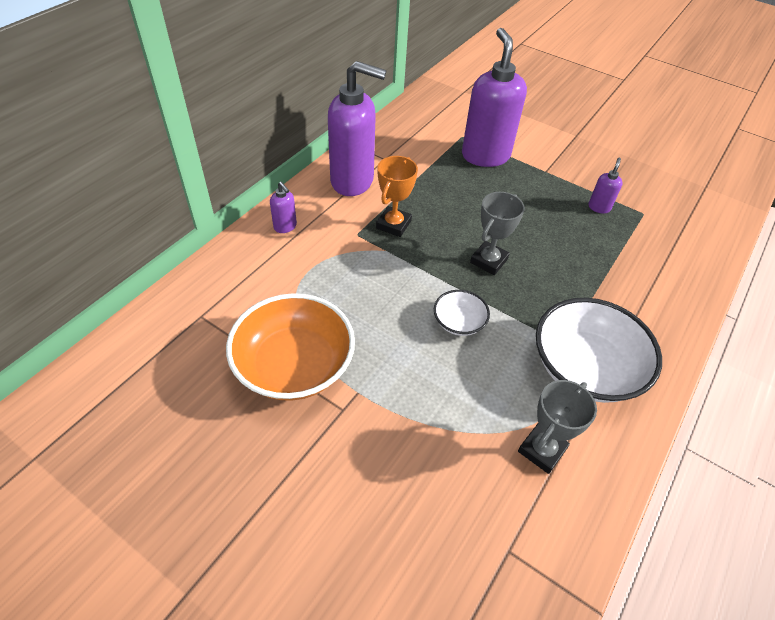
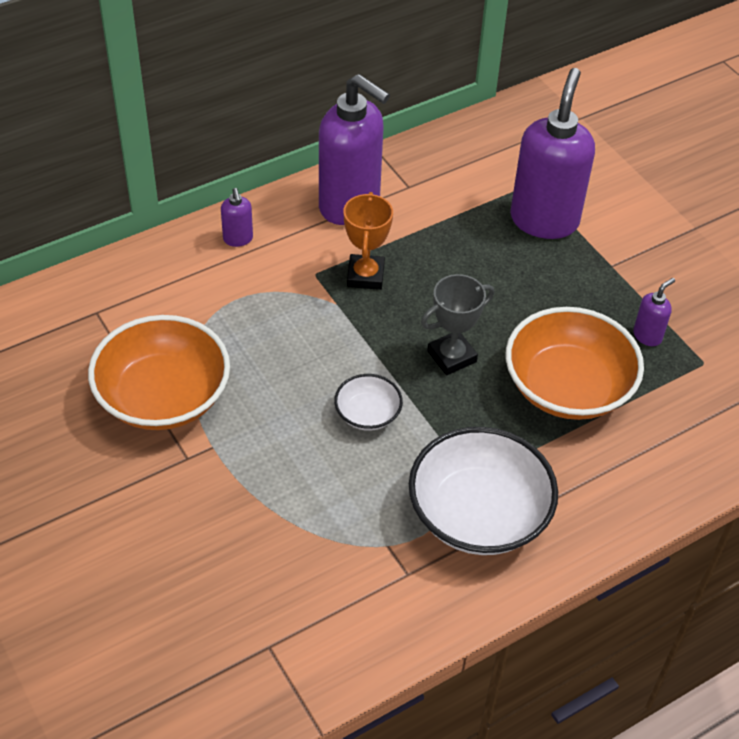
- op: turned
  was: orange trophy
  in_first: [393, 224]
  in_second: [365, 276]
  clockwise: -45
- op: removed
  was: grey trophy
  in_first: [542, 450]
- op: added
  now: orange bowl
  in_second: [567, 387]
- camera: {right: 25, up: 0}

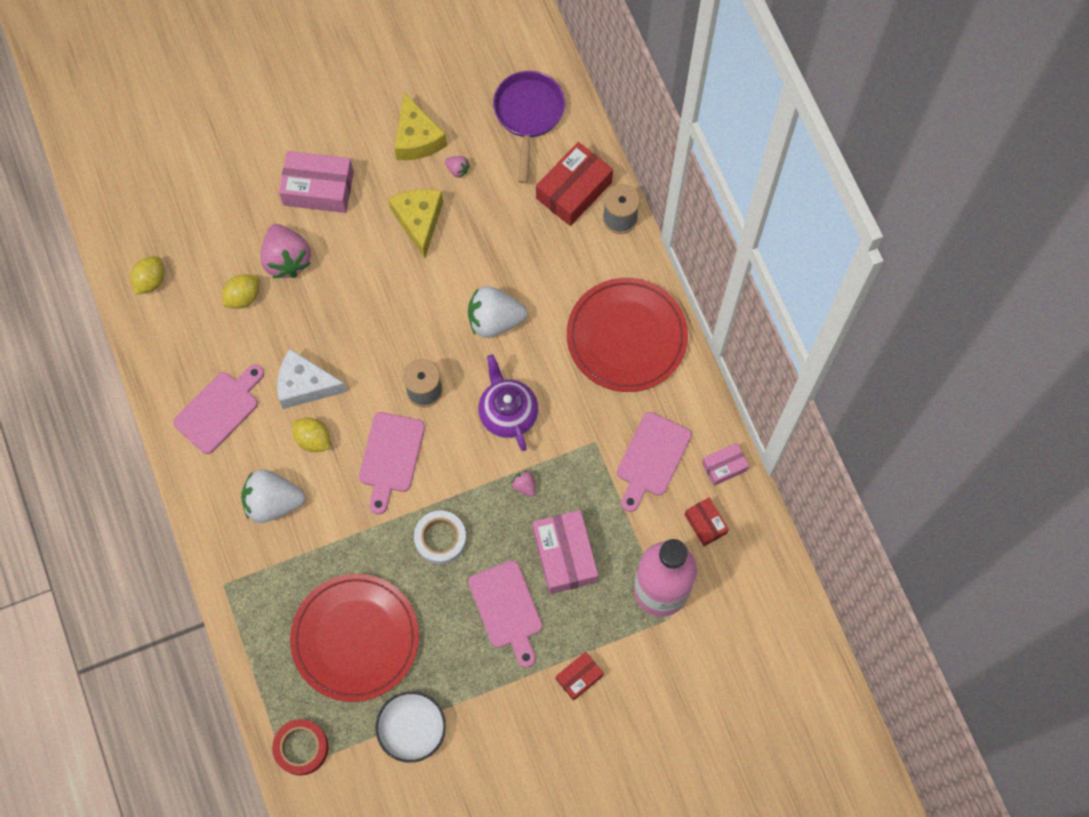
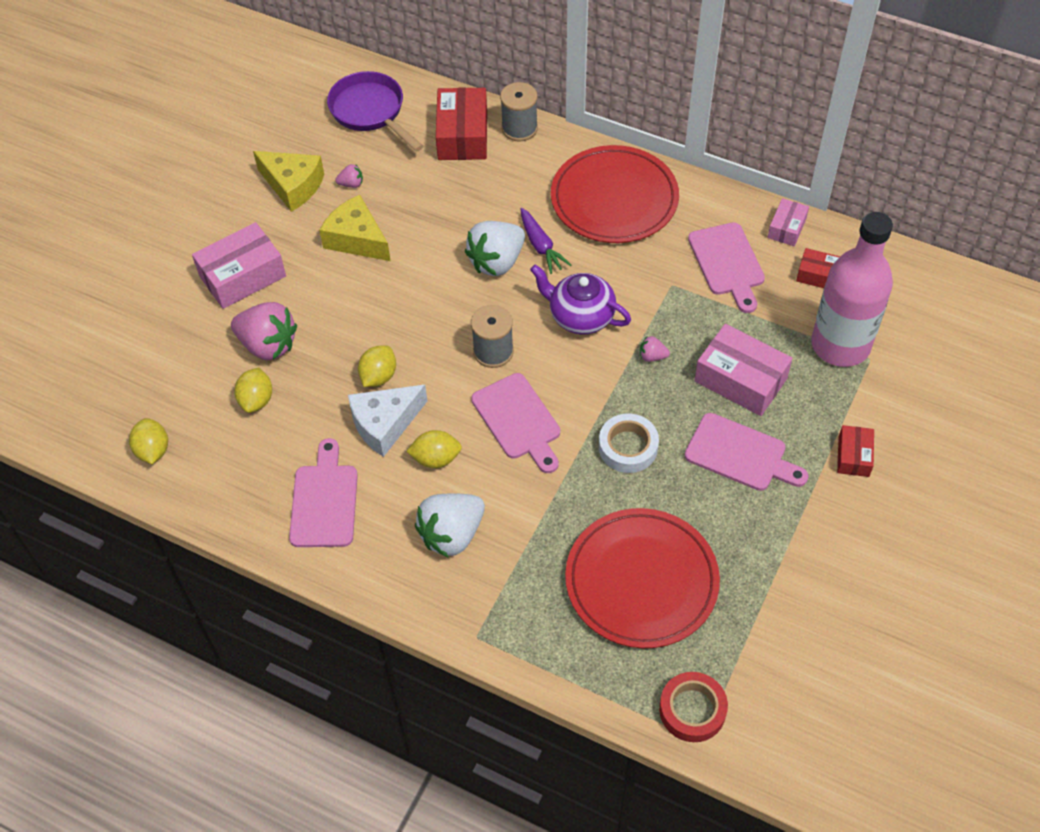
- op: removed
  was: white bowl
  in_first: [412, 729]
- op: added
  now: yellow lemon
  in_second: [378, 376]
- op: added
  now: purple carrot
  in_second: [541, 246]
- camera: {right: -40, up: -15}

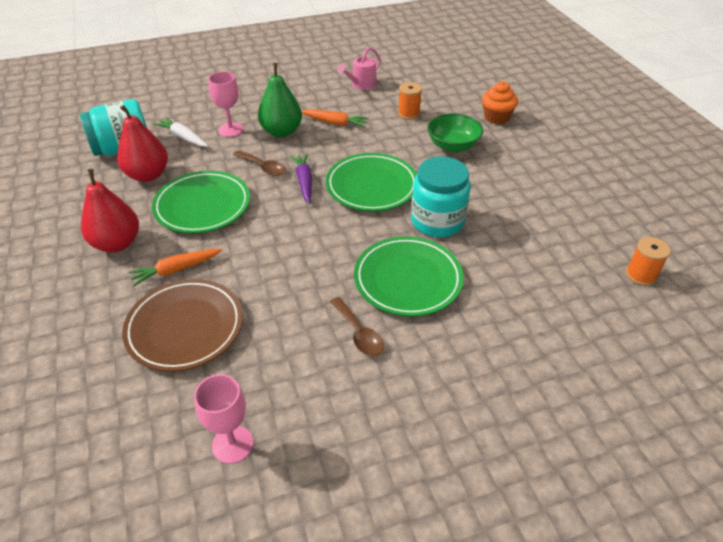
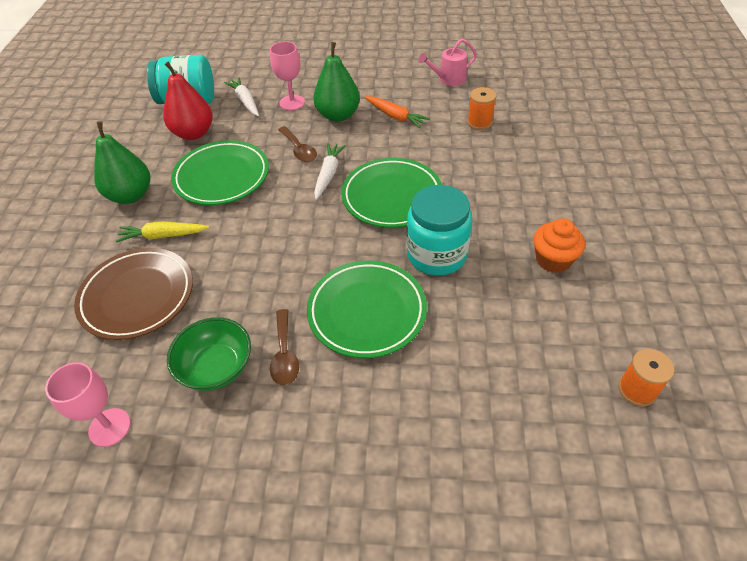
- op: recoloured
  was: red pear
  now: green pear
  in_first: [117, 243]
  in_second: [131, 195]
- op: recoloured
  was: orange carrot
  now: yellow carrot
  in_first: [176, 270]
  in_second: [163, 236]
- op: recoloured
  was: purple carrot
  now: white carrot
  in_first: [304, 181]
  in_second: [328, 174]
- op: moved
  was: green bowl
  in_first: [453, 146]
  in_second: [216, 367]
- op: moved
  was: orange cupcake
  in_first: [496, 117]
  in_second: [553, 260]
- camera: {right: 25, up: 5}

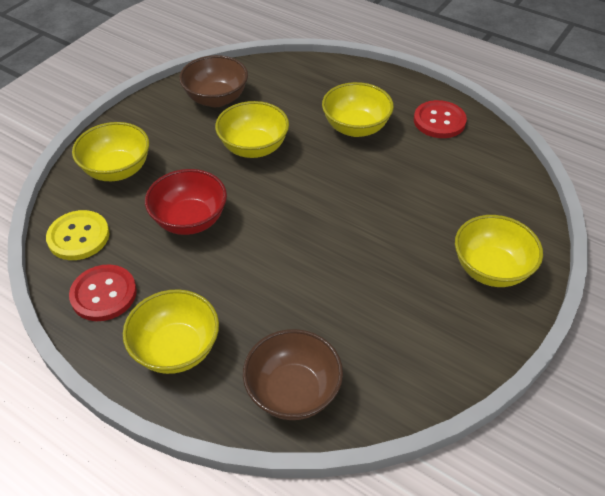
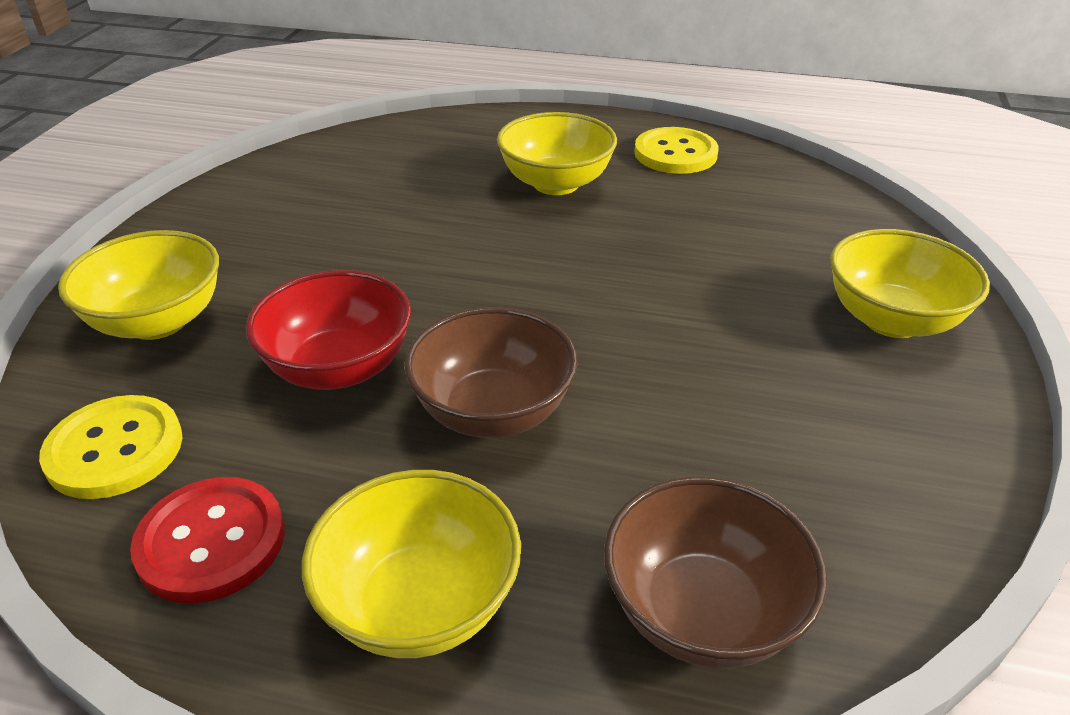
- op: moved
  was: brown bowl
  in_first: [216, 99]
  in_second: [493, 412]
- op: removed
  was: yellow bowl
  in_first: [253, 148]
- op: recoloured
  was: red button
  now: yellow button
  in_first: [439, 121]
  in_second: [675, 154]
- camera: {right: -20, up: -10}

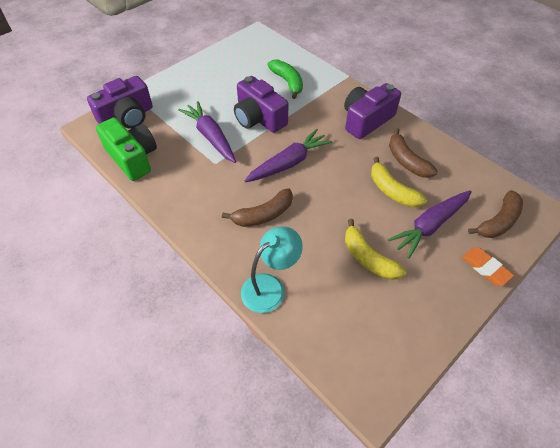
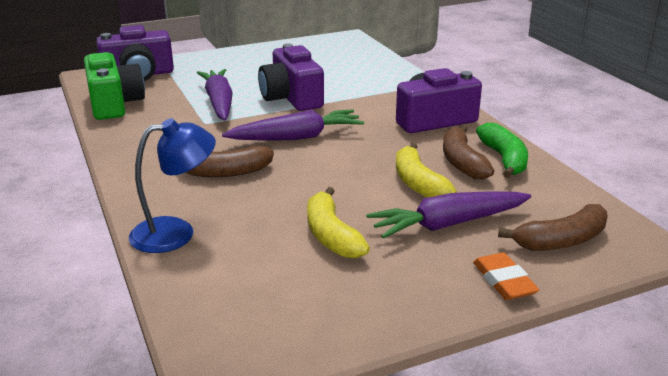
- op: recoloured
  was: turquoise lamp
  now: blue lamp
  in_first: [270, 287]
  in_second: [176, 233]
- op: moved
  was: green banana
  in_first: [287, 82]
  in_second: [504, 159]
- camera: {right: 20, up: -25}

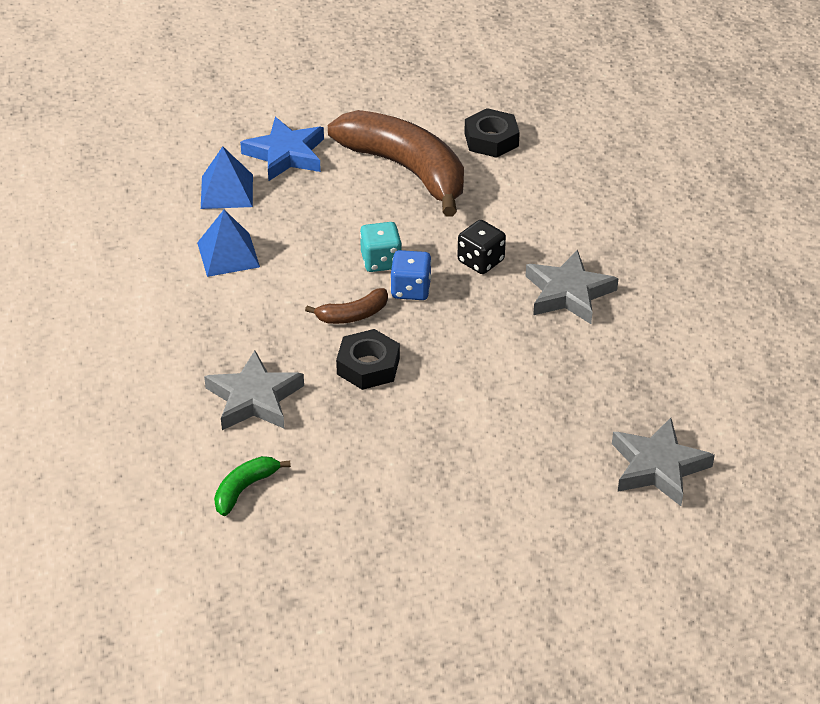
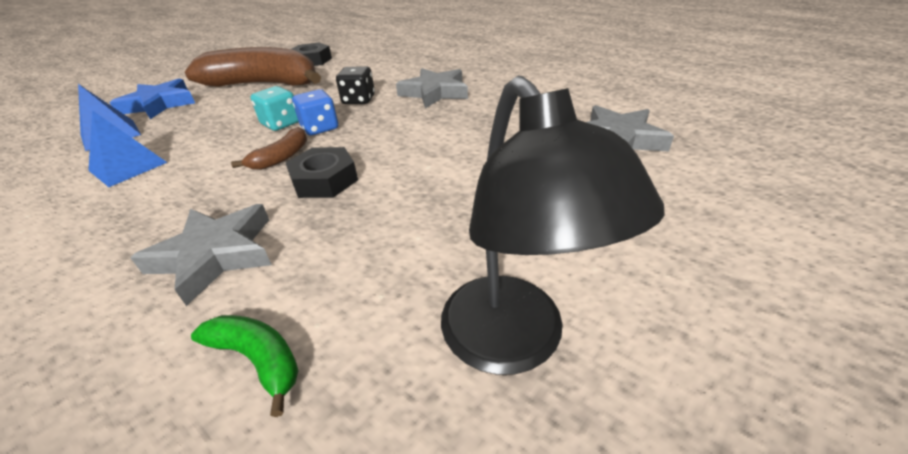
- op: turned
  was: green banana
  in_first: [244, 489]
  in_second: [258, 359]
  clockwise: 120
- op: added
  now: black lamp
  in_second: [514, 343]
- camera: {right: -35, up: -5}

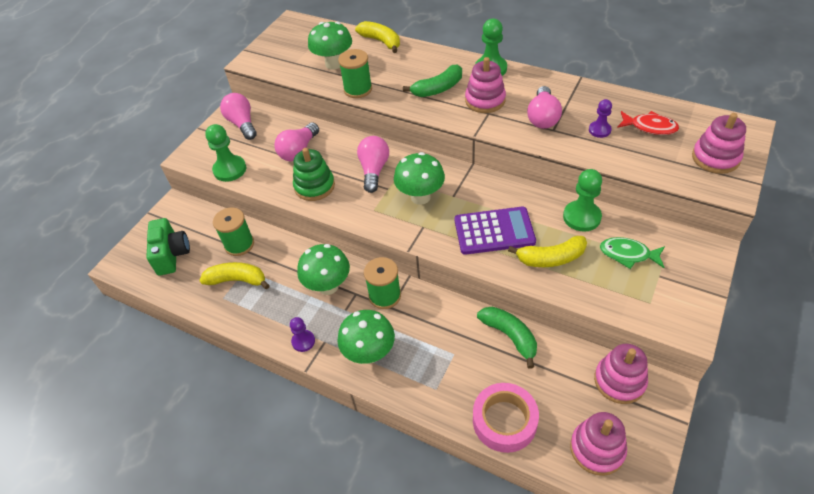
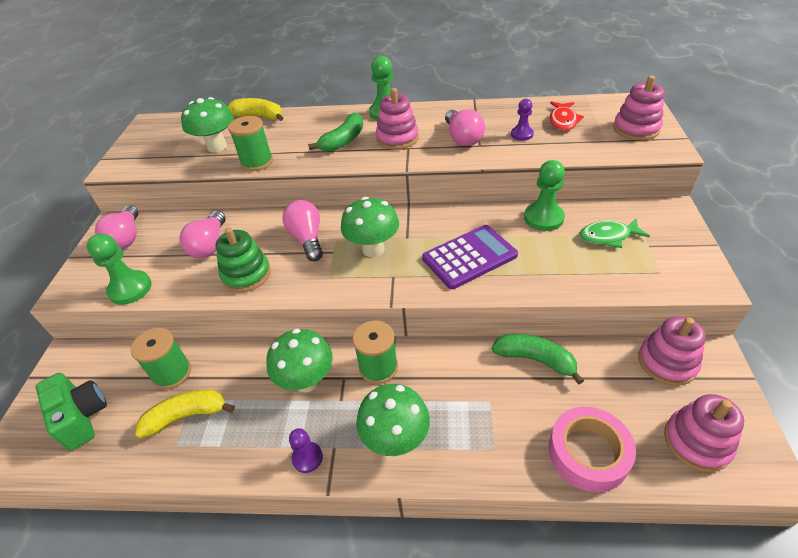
- op: turned
  was: pink light bulb
  in_first: [242, 124]
  in_second: [126, 237]
  clockwise: -135
- op: removed
  was: yellow banana
  in_first: [551, 258]
- op: turned
  was: red fish
  in_first: [650, 127]
  in_second: [563, 121]
  clockwise: 105
- camera: {right: -25, up: -5}

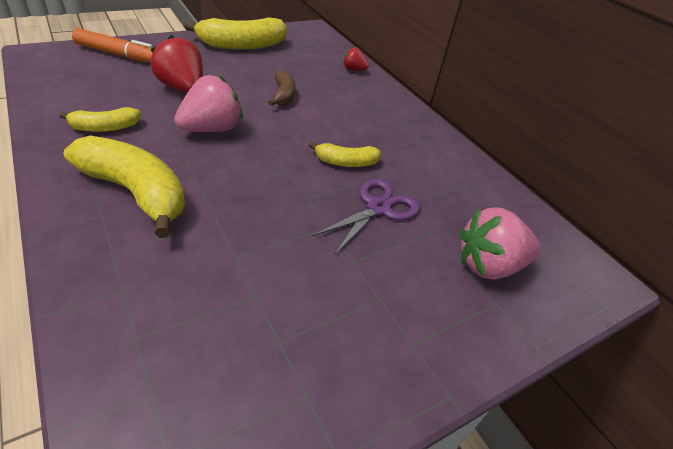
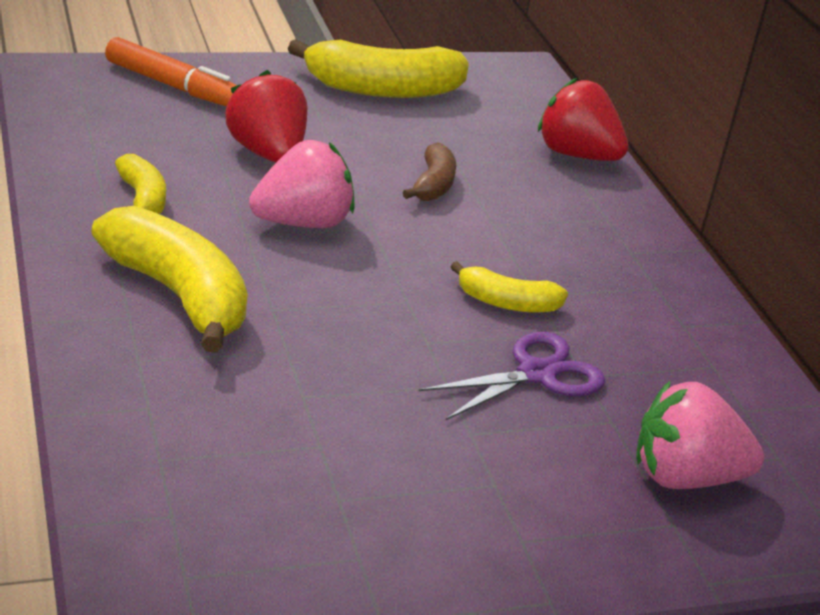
- op: turned
  was: yellow banana
  in_first: [105, 127]
  in_second: [142, 199]
  clockwise: -105
- op: resized
  was: red strawberry
  in_first: [353, 70]
  in_second: [576, 155]
  ratio: 1.89
- camera: {right: 15, up: -10}

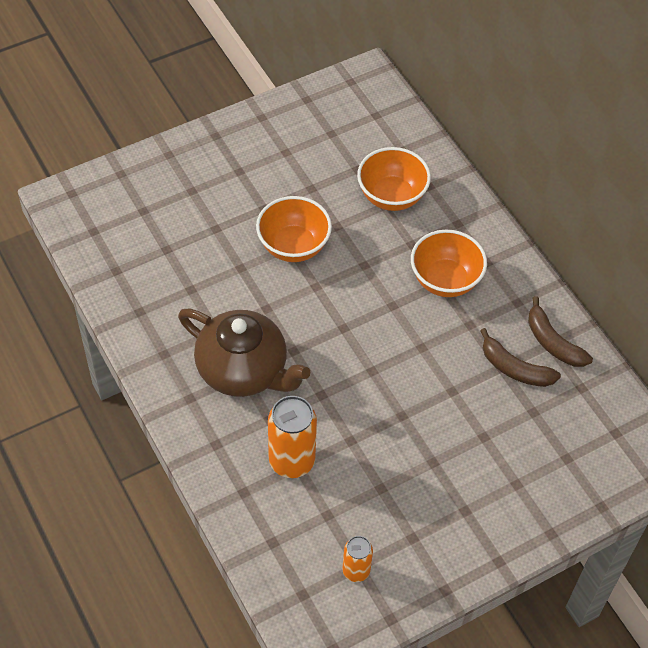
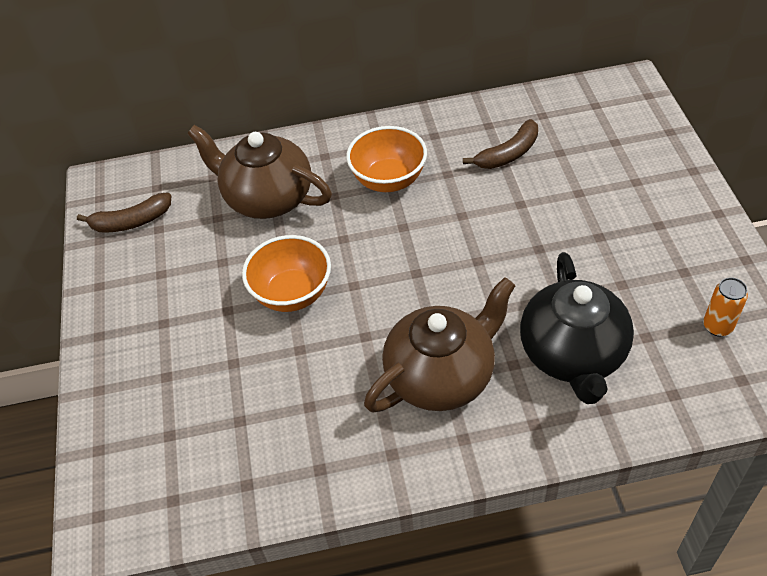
- op: replaced
  was: orange can
  now: black teapot
  in_first: [292, 461]
  in_second: [573, 354]
- op: replaced
  was: orange bowl
  now: brown teapot
  in_first: [391, 196]
  in_second: [267, 198]
- op: moved
  was: brown banana
  in_first: [553, 342]
  in_second: [131, 222]
- camera: {right: -65, up: -5}

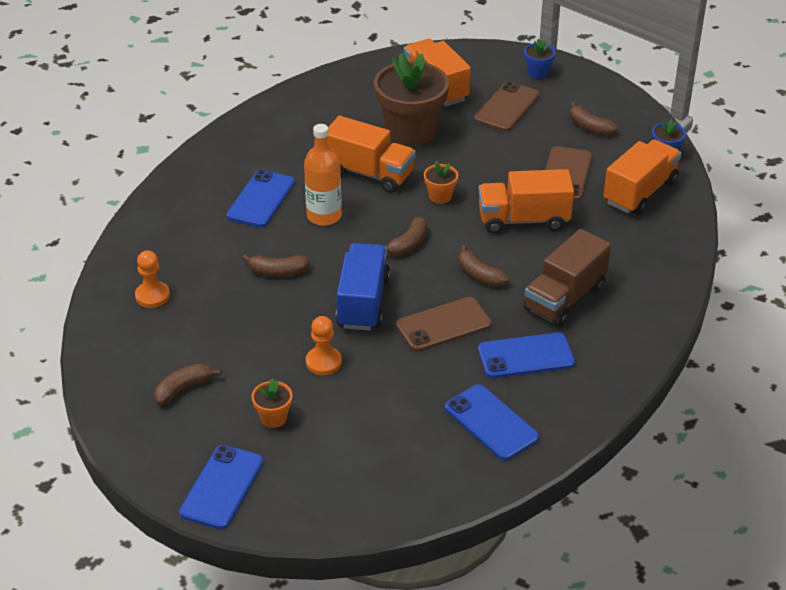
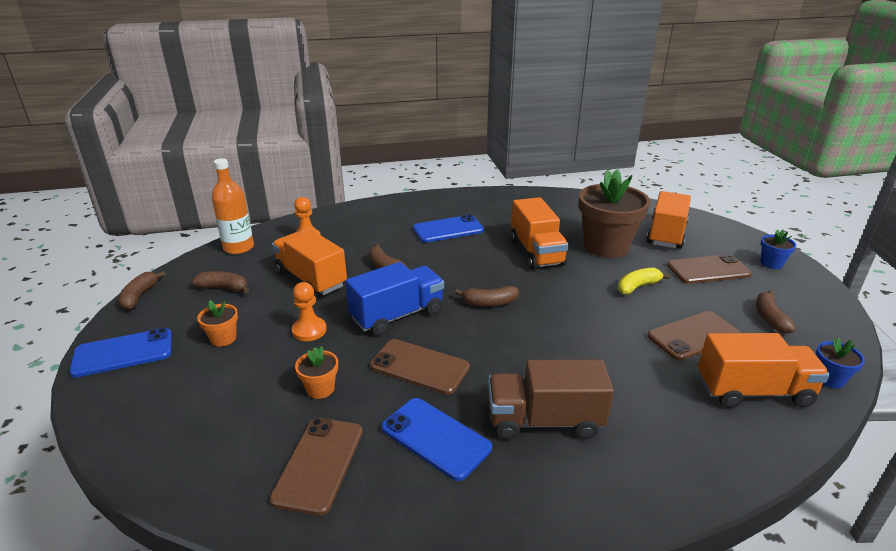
- op: moved
  was: orange bottle
  in_first: [324, 216]
  in_second: [239, 248]
- op: moved
  was: orange flower pot
  in_first: [440, 196]
  in_second: [320, 389]
- op: recoloured
  was: blue phone
  now: brown phone
  in_first: [491, 423]
  in_second: [319, 464]
- op: moved
  was: brown banana
  in_first: [479, 275]
  in_second: [140, 296]
- op: moved
  was: orange truck
  in_first: [523, 220]
  in_second: [311, 279]
- op: added
  now: yellow banana
  in_second: [637, 287]
- camera: {right: 50, up: -10}

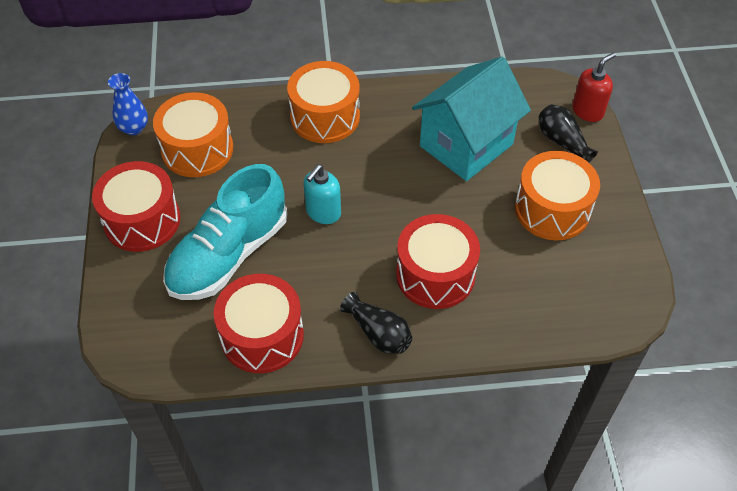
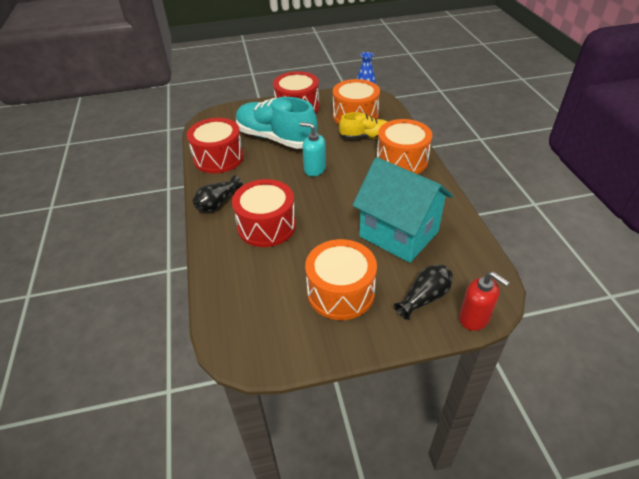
- op: added
  now: yellow shoe
  in_second: [366, 137]
- camera: {right: 85, up: -10}

